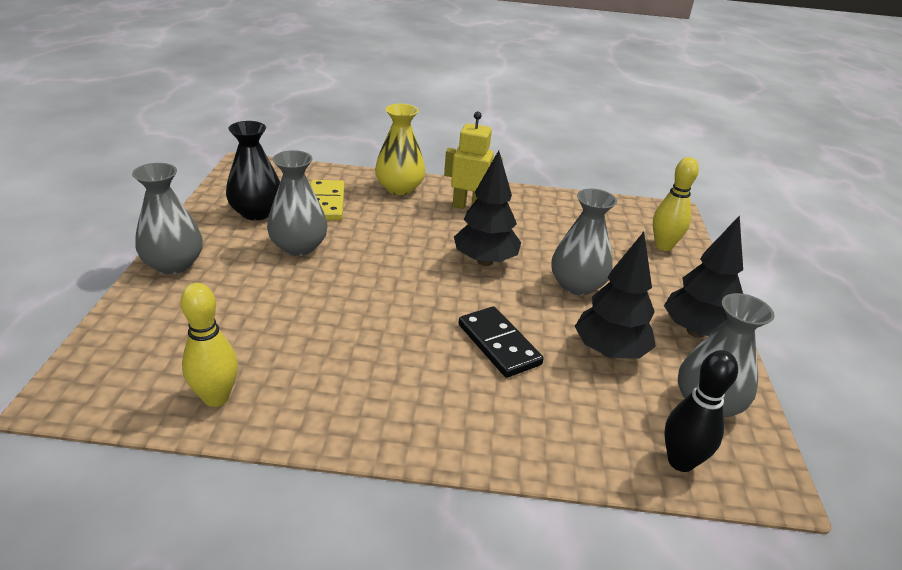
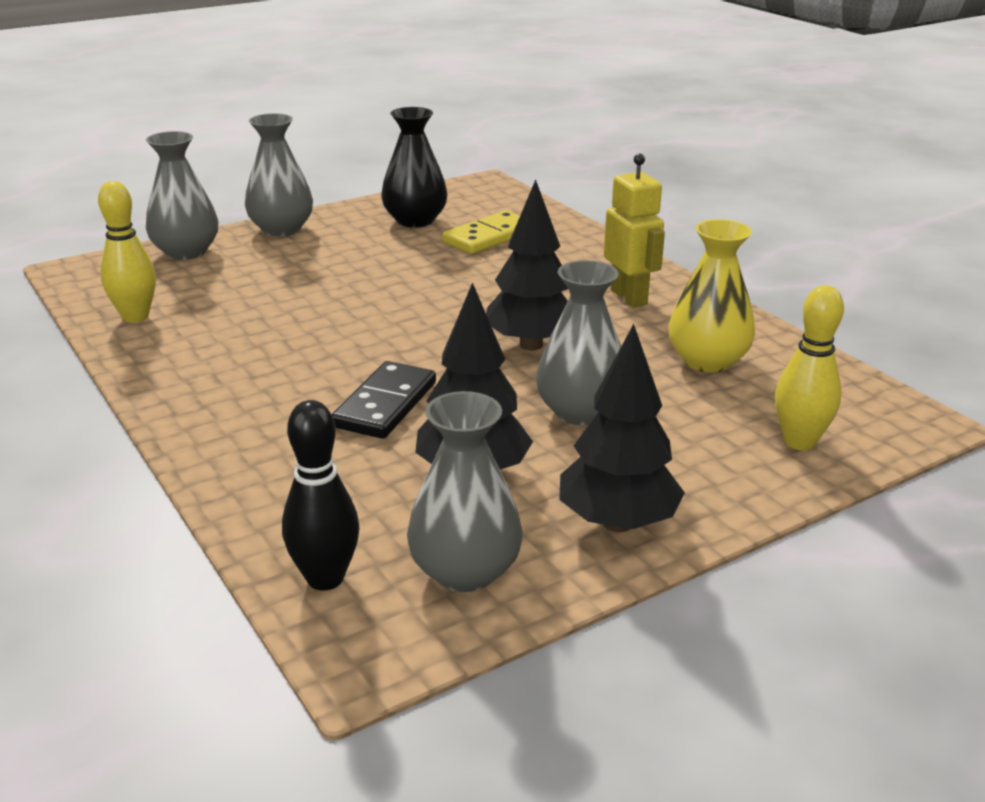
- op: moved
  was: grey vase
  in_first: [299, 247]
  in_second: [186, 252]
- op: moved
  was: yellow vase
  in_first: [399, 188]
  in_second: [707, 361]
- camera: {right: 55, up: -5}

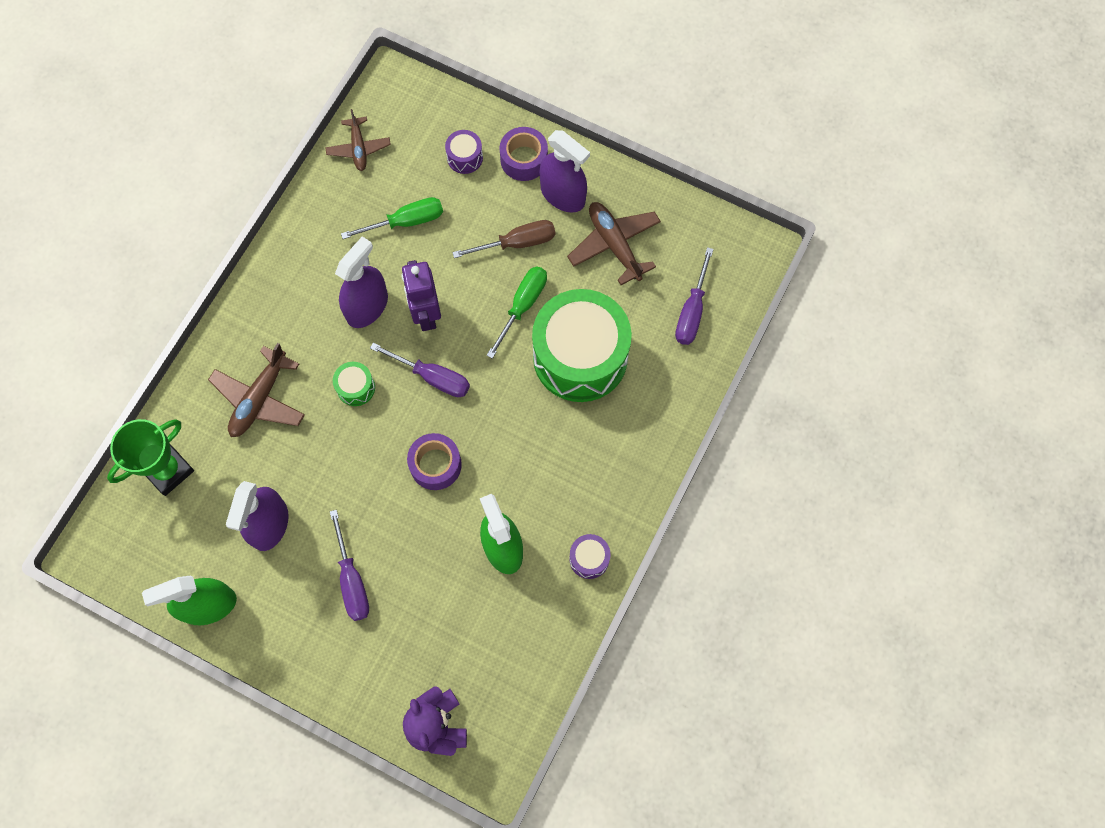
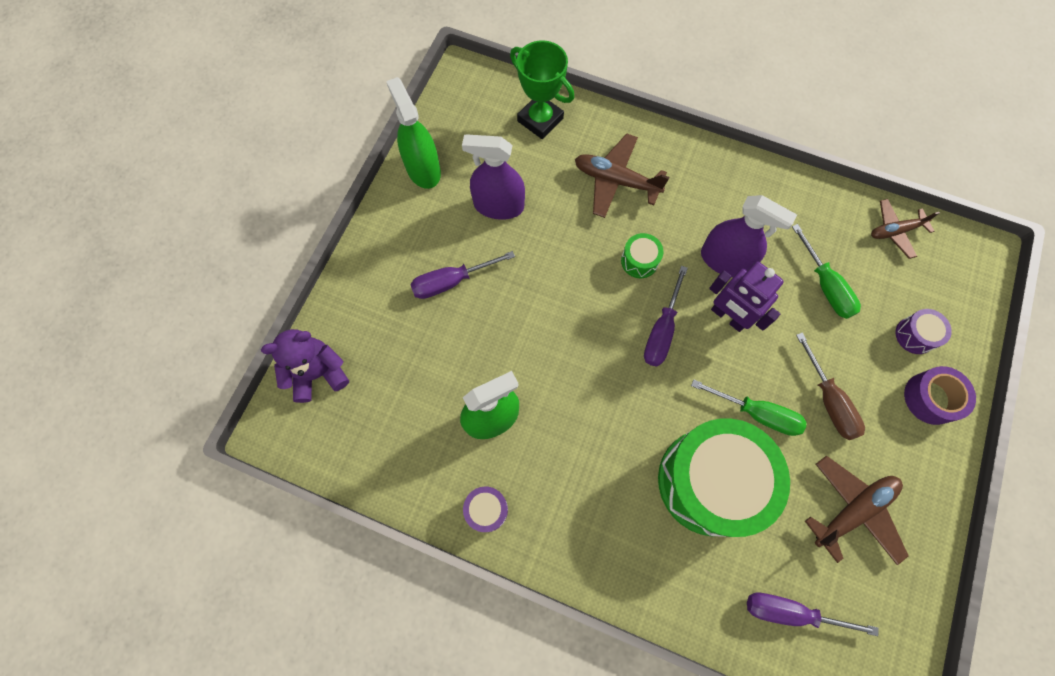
- op: turned
  was: purple robot
  in_first: [426, 314]
  in_second: [728, 316]
  clockwise: -120
- op: removed
  was: purple tape
  in_first: [435, 465]
- op: removed
  was: purple spray bottle
  in_first: [563, 195]
- camera: {right: 85, up: 0}

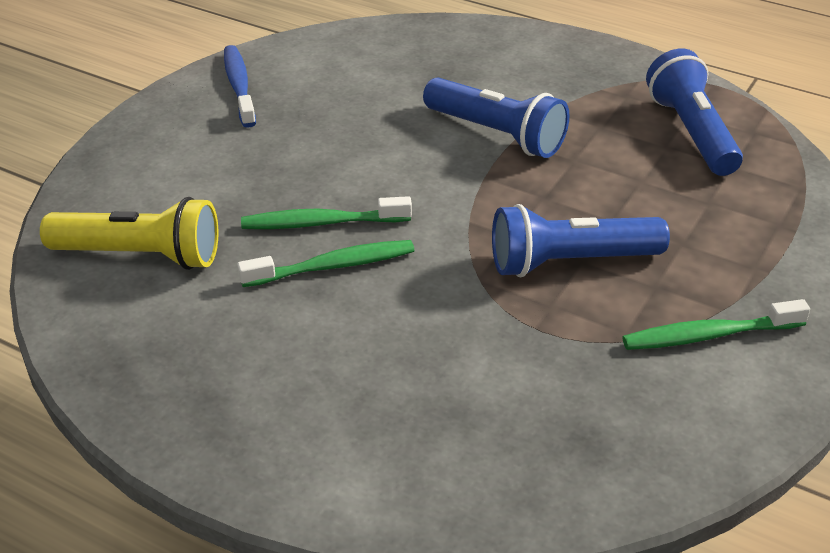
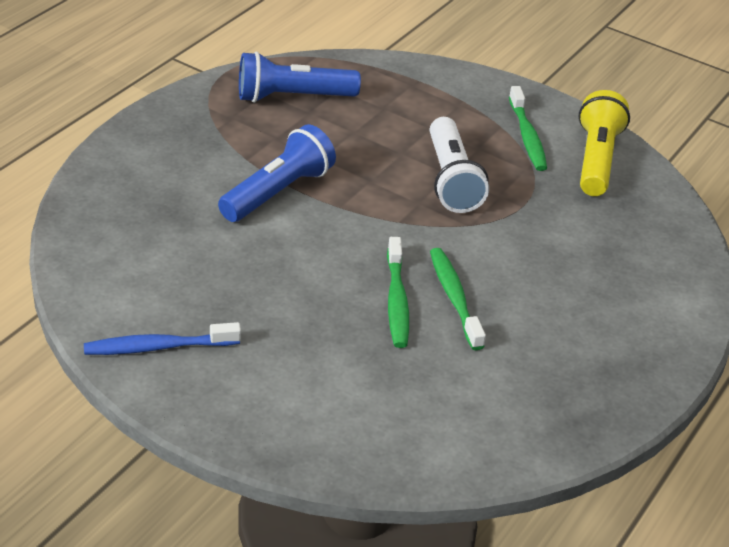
- op: moved
  was: yellow flashlight
  in_first: [140, 256]
  in_second: [596, 159]
- op: recoloured
  was: blue flashlight
  now: white flashlight
  in_first: [570, 262]
  in_second: [451, 180]
- camera: {right: -90, up: 0}

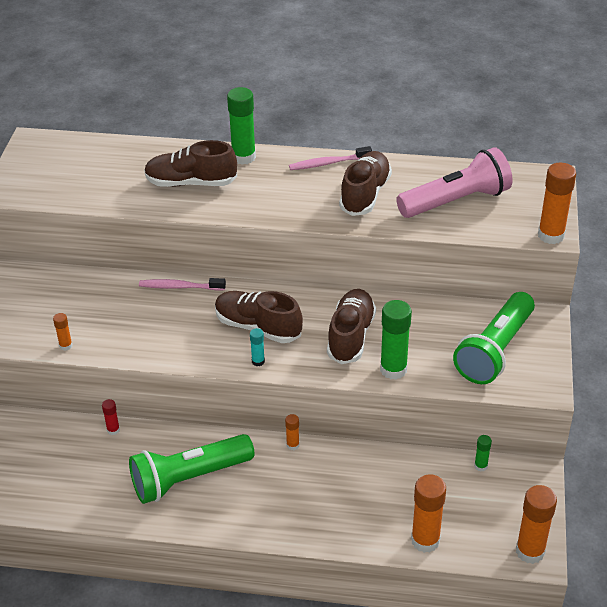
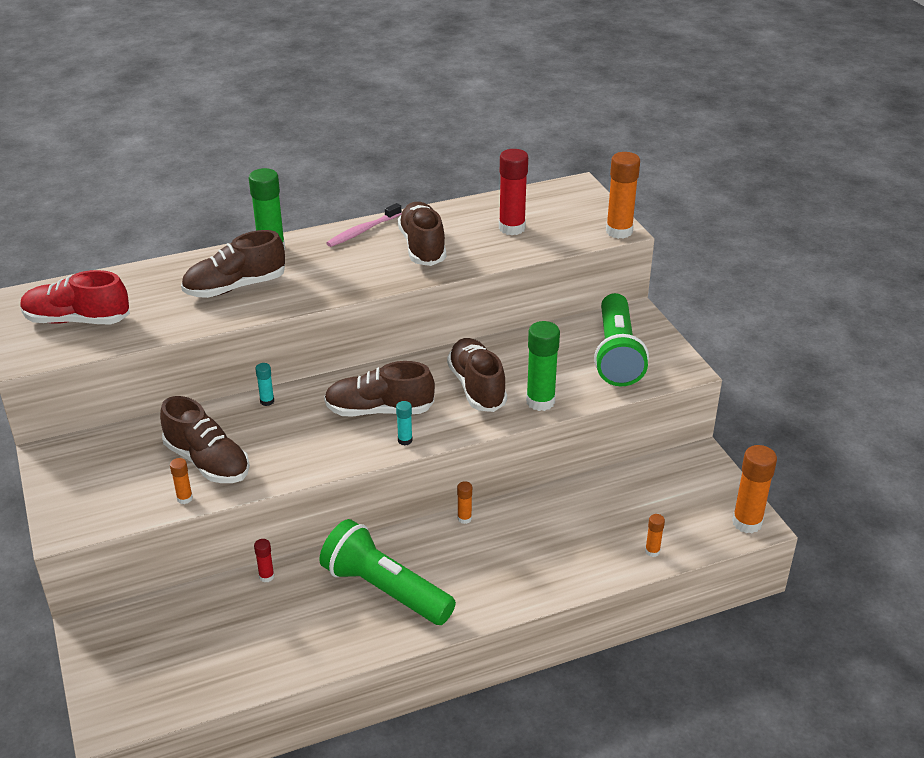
- op: turned
  was: green flashlight
  in_first: [189, 479]
  in_second: [384, 590]
  clockwise: 90
- op: replaced
  was: pink toothbrush
  now: turquoise glue stick
  in_first: [180, 287]
  in_second: [267, 401]
- op: replaced
  was: pink flashlight
  now: red glue stick
  in_first: [456, 201]
  in_second: [512, 228]
- op: resized
  was: orange glue stick
  in_first: [425, 540]
  in_second: [652, 551]
  ratio: 0.49
- op: removed
  was: green glue stick
  in_first: [480, 466]
- op: added
  now: red shoe
  in_second: [77, 320]
- op: added
  now: brown shoe
  in_second: [207, 462]
- camera: {right: -30, up: -5}

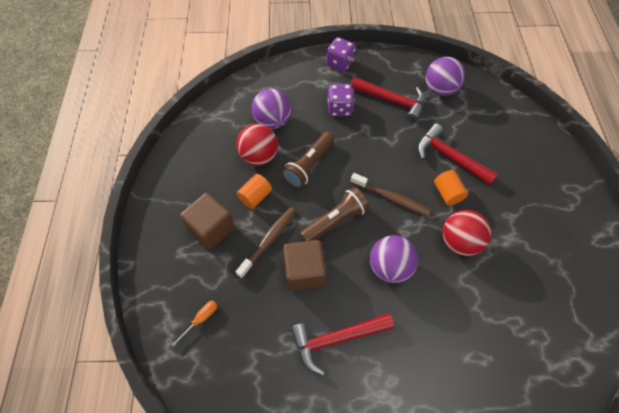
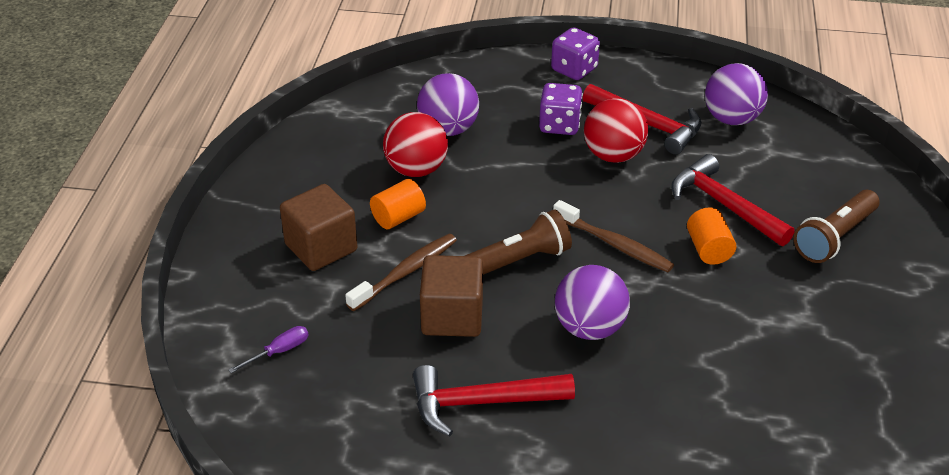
- op: recoloured
  was: orange screwdriver
  now: purple screwdriver
  in_first: [201, 319]
  in_second: [279, 351]
- op: moved
  was: brown flashlight
  in_first: [308, 165]
  in_second: [834, 237]
- op: moved
  was: red ball
  in_first: [459, 242]
  in_second: [613, 155]
- camera: {right: 10, up: -20}

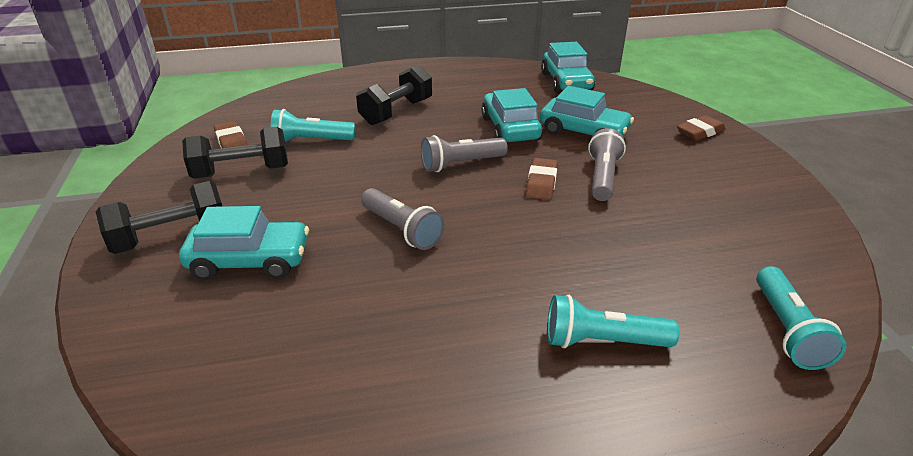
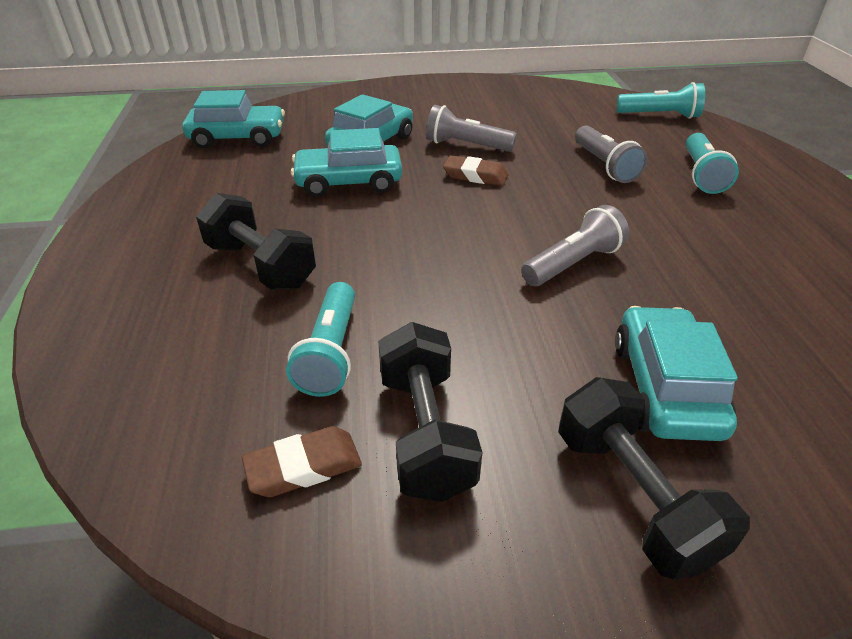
- op: moved
  was: grey flashlight
  in_first: [461, 164]
  in_second: [605, 166]
- op: removed
  was: brown eraser
  in_first: [700, 132]
- camera: {right: -85, up: 5}

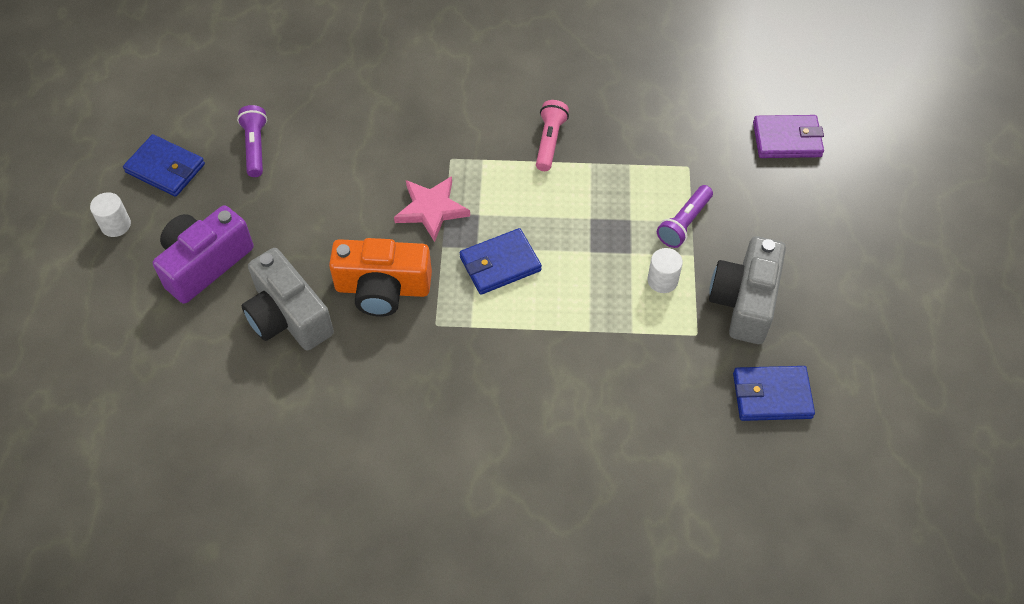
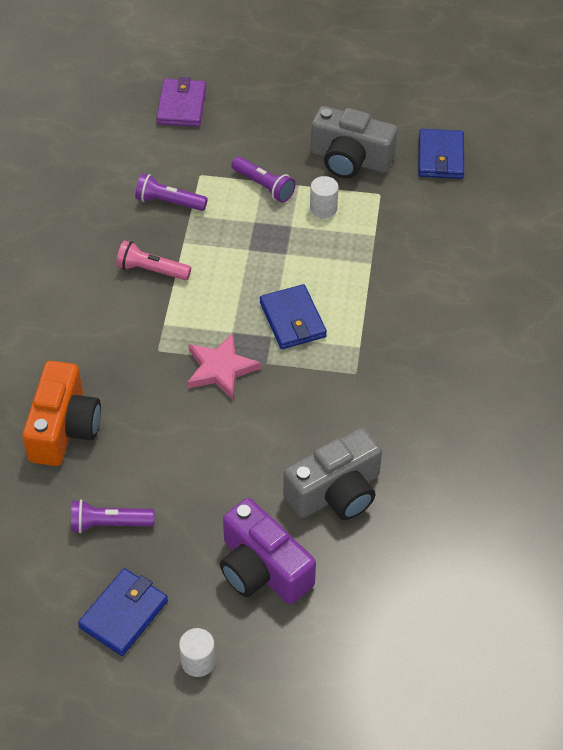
- op: moved
  was: orange camera
  in_first: [382, 288]
  in_second: [64, 428]
- op: added
  now: purple flashlight
  in_second: [169, 202]
- camera: {right: -85, up: -5}

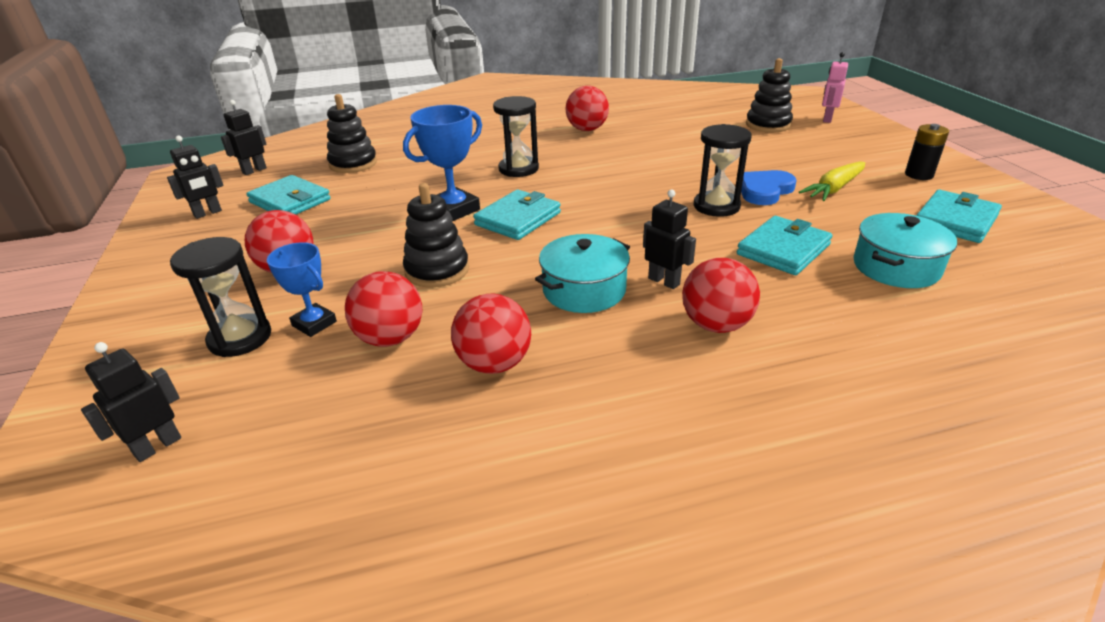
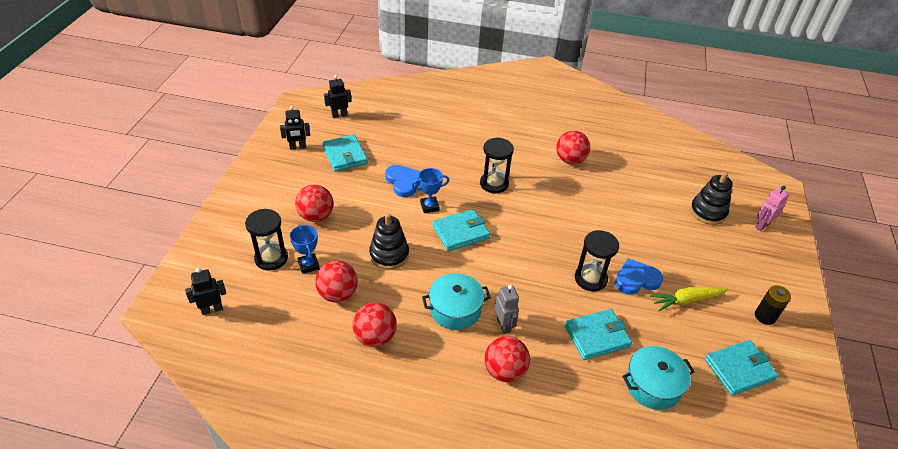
- op: removed
  was: black stacking toy
  in_first: [353, 163]
- op: resized
  was: blue trophy
  in_first: [454, 210]
  in_second: [429, 206]
  ratio: 0.64
- op: recoloured
  was: black robot
  now: grey robot
  in_first: [664, 281]
  in_second: [504, 325]
- op: added
  now: blue heart
  in_second: [403, 182]
- camera: {right: 25, up: 10}

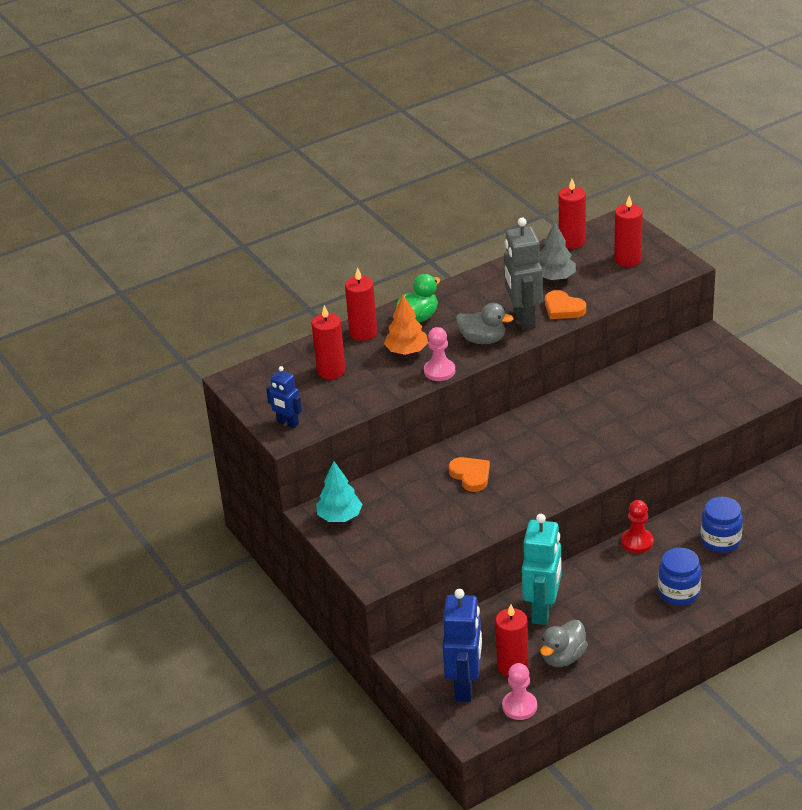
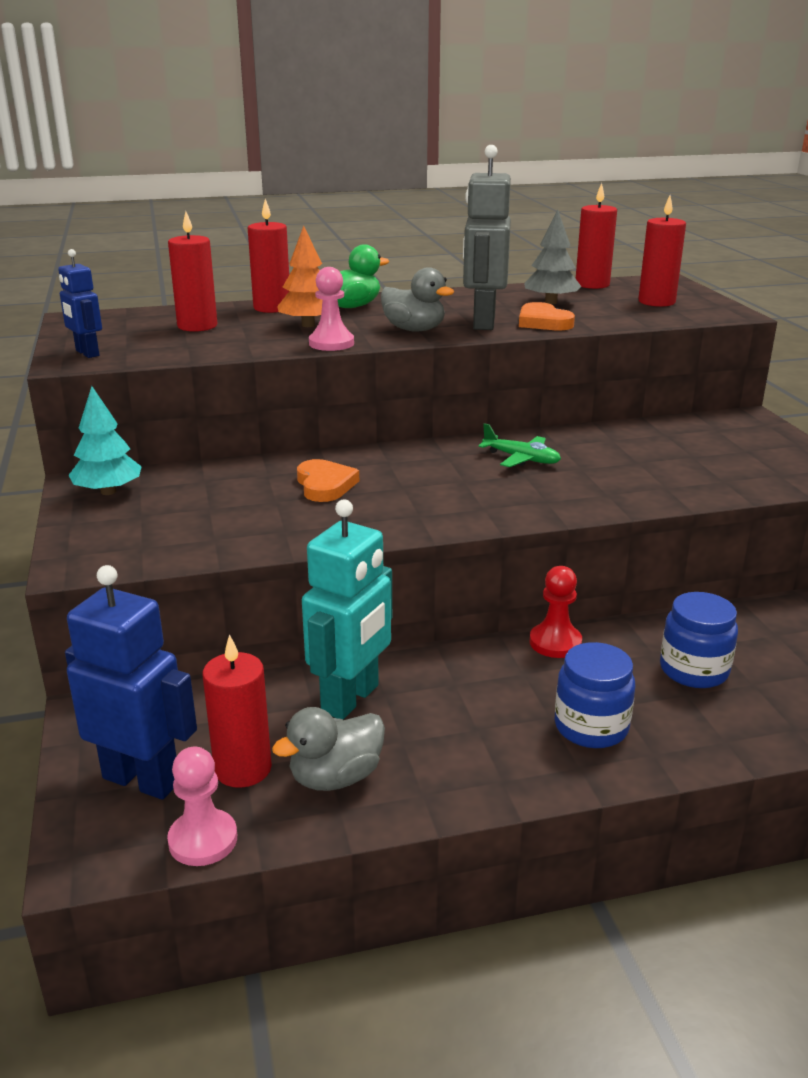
- op: turned
  was: blue robot
  in_first: [465, 686]
  in_second: [142, 779]
  clockwise: -90
- op: added
  now: green plane
  in_second: [521, 459]
- camera: {right: 15, up: -10}

